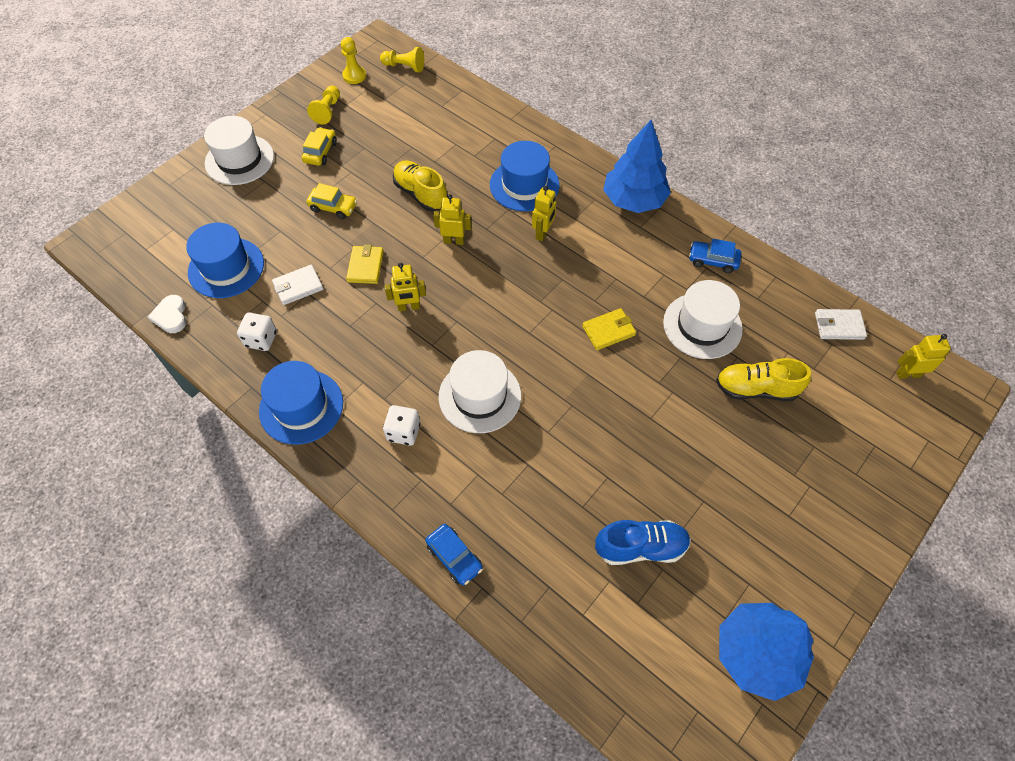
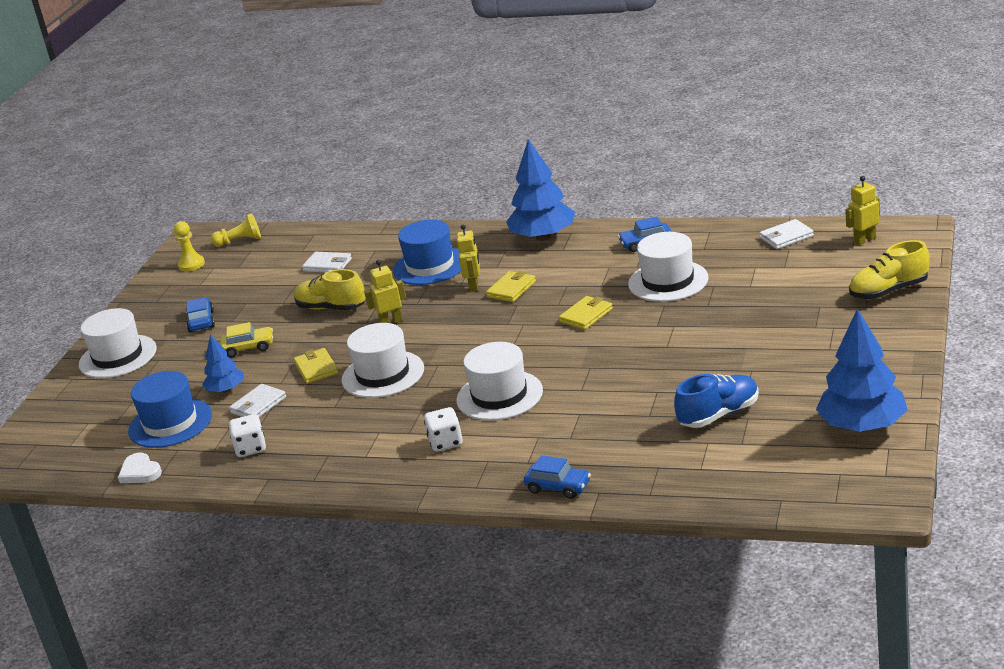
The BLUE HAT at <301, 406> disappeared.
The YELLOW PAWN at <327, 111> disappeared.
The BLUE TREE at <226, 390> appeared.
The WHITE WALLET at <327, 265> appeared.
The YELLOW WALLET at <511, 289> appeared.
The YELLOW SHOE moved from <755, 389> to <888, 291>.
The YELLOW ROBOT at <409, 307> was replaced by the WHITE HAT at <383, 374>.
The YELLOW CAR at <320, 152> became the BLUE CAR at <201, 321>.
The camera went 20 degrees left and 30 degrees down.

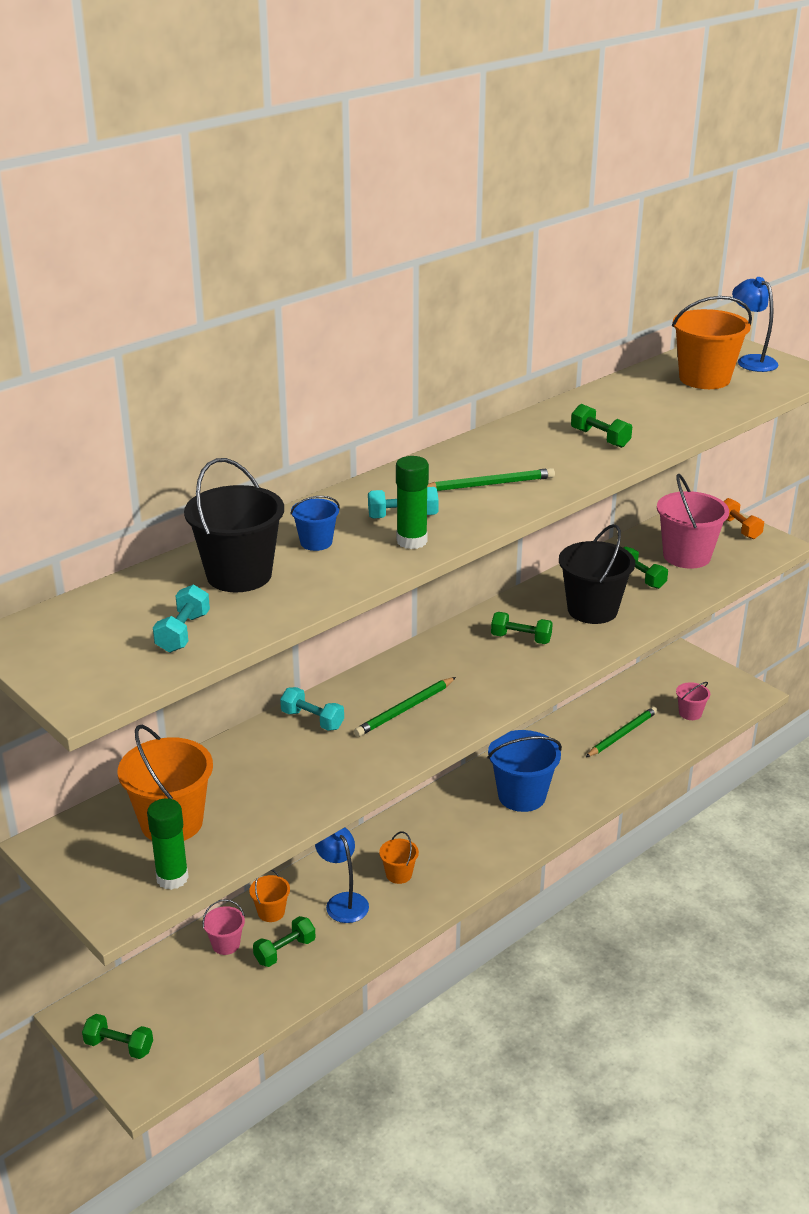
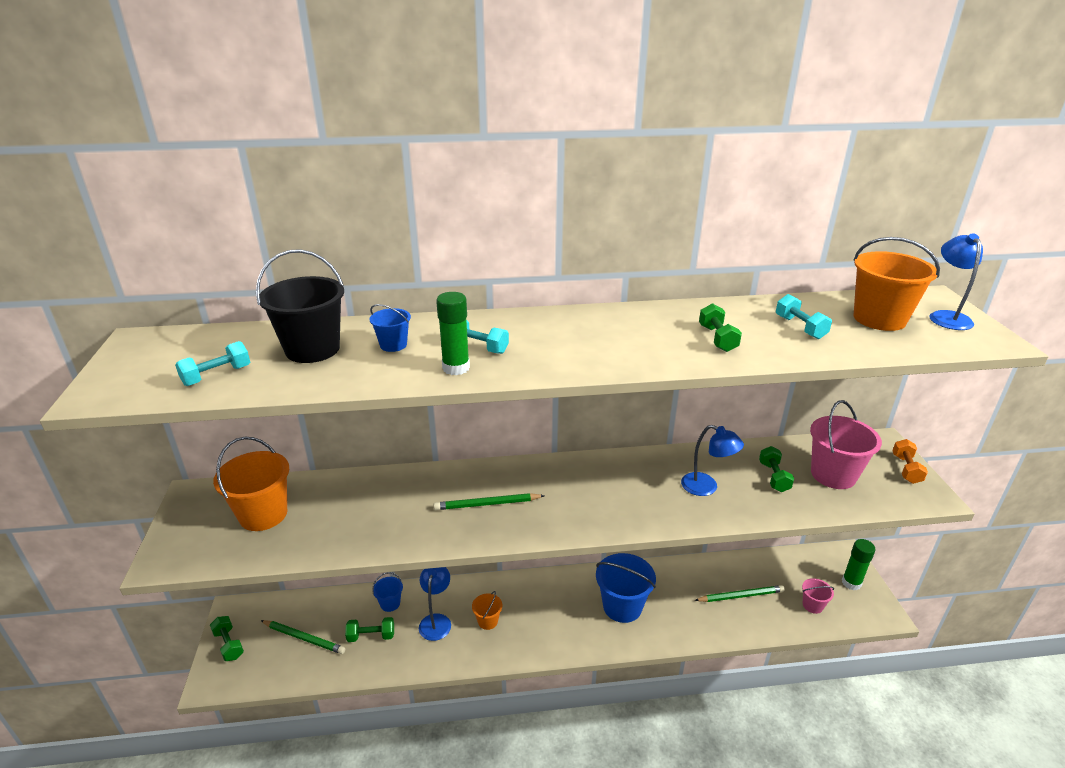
The PINK BUCKET at <226, 944> disappeared.
The GREEN DUMBBELL at <521, 638> disappeared.
The GREEN GLUE STICK moved from <172, 878> to <851, 583>.
The TURQUOISE DUMBBELL moved from <312, 720> to <800, 327>.
The GREEN PENCIL moved from <488, 484> to <304, 638>.
The BLACK BUCKET at <592, 610> was replaced by the BLUE LAMP at <706, 487>.
The ORANGE BUCKET at <271, 912> became the BLUE BUCKET at <390, 603>.
The camera went 35 degrees right and 0 degrees up.

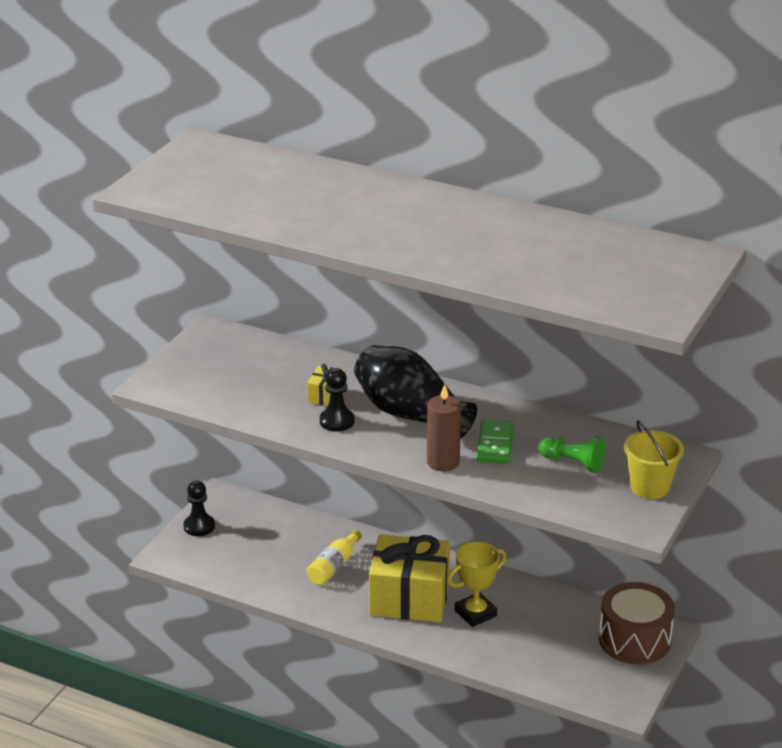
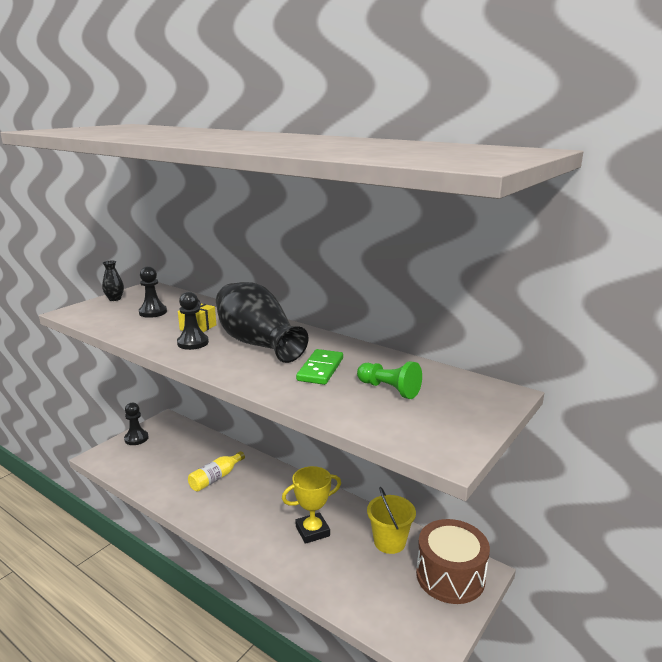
The YELLOW GIFT at <409, 598> disappeared.
The BROWN CANDLE at <443, 462> disappeared.
The BLACK VASE at <115, 299> appeared.
The BLACK PAWN at <153, 312> appeared.
The YELLOW BUCKET moved from <650, 487> to <389, 542>.
The camera went 10 degrees right and 10 degrees down.

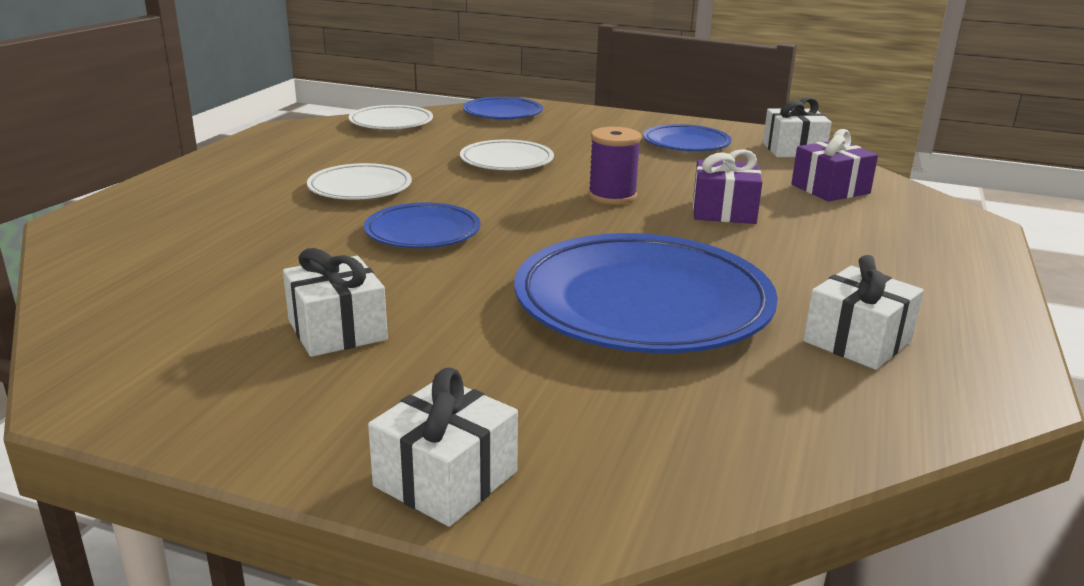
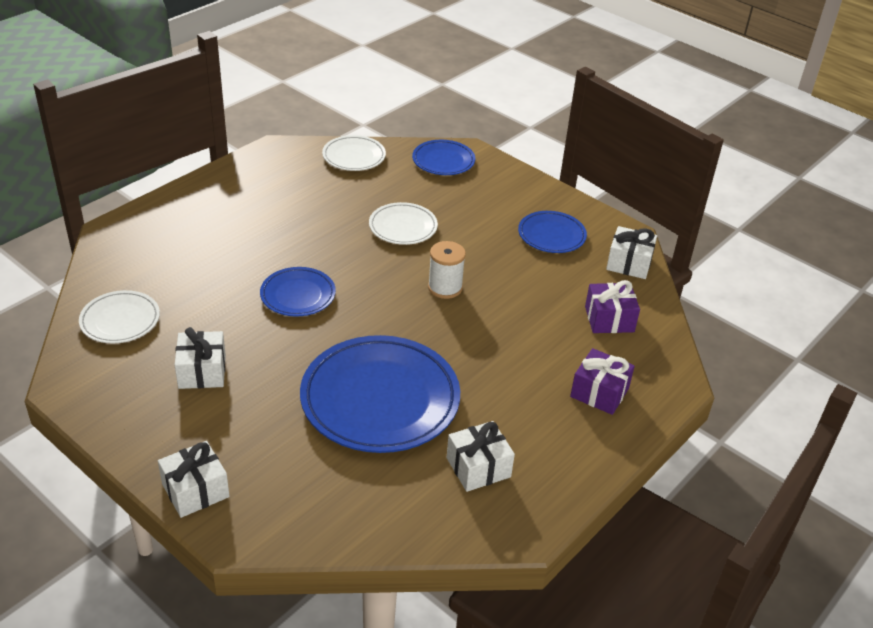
The WHITE PLATE moved from <360, 188> to <120, 321>.
The PURPLE GIFT moved from <723, 211> to <599, 392>.
The PURPLE SPOOL at <612, 196> became the WHITE SPOOL at <445, 288>.
The camera went 20 degrees right and 15 degrees up.

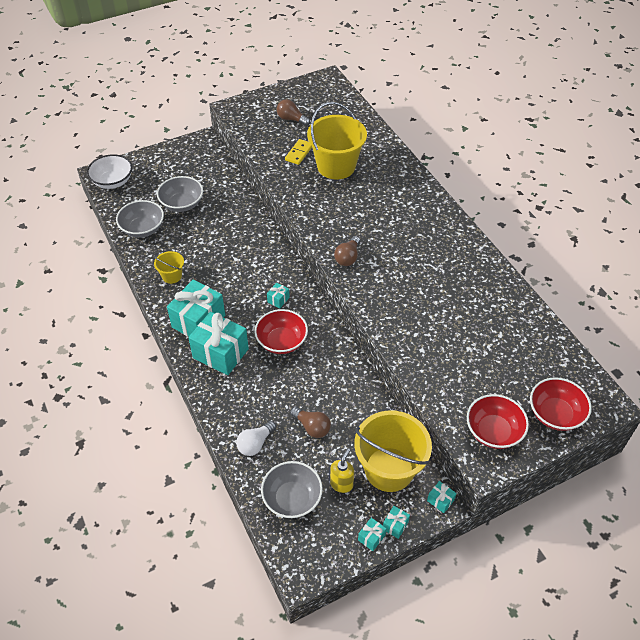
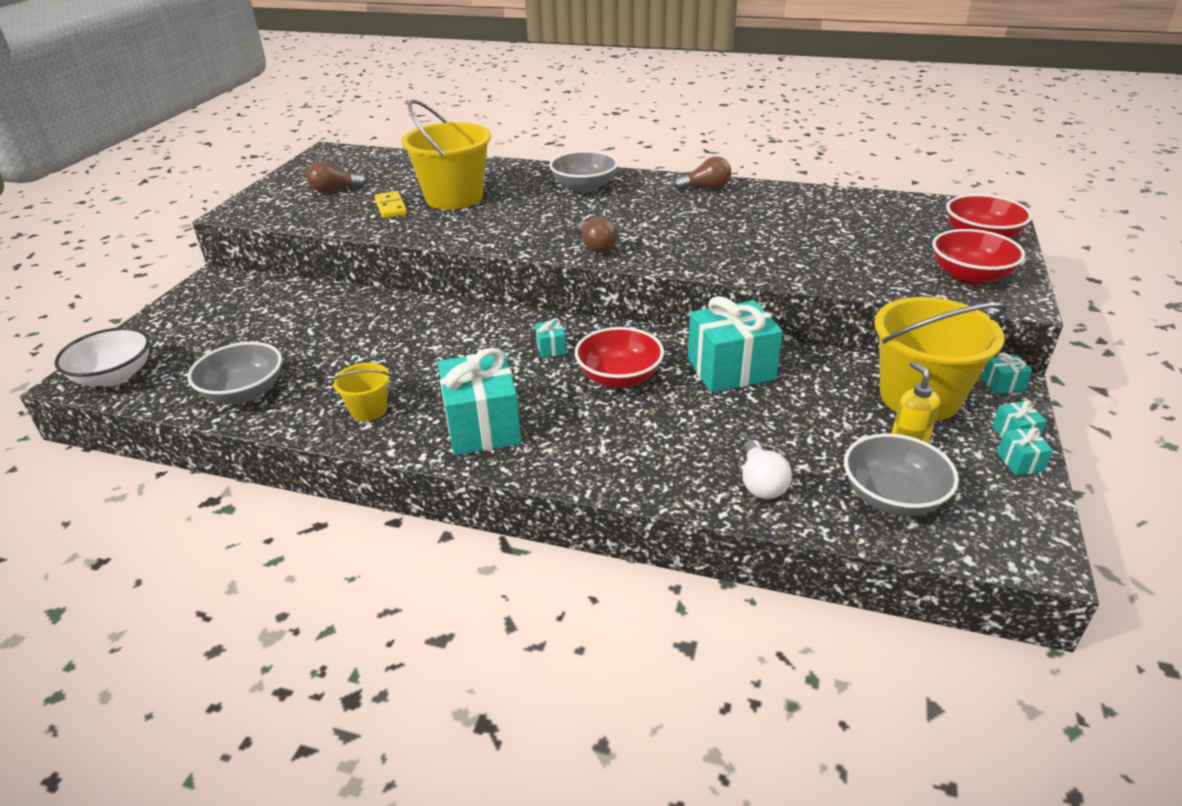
The GREY BOWL moved from <182, 204> to <584, 187>.
The TURQUOISE GIFT moved from <220, 353> to <731, 369>.
The BROWN LIGHT BULB moved from <312, 427> to <706, 188>.
The camera went 45 degrees left and 15 degrees down.

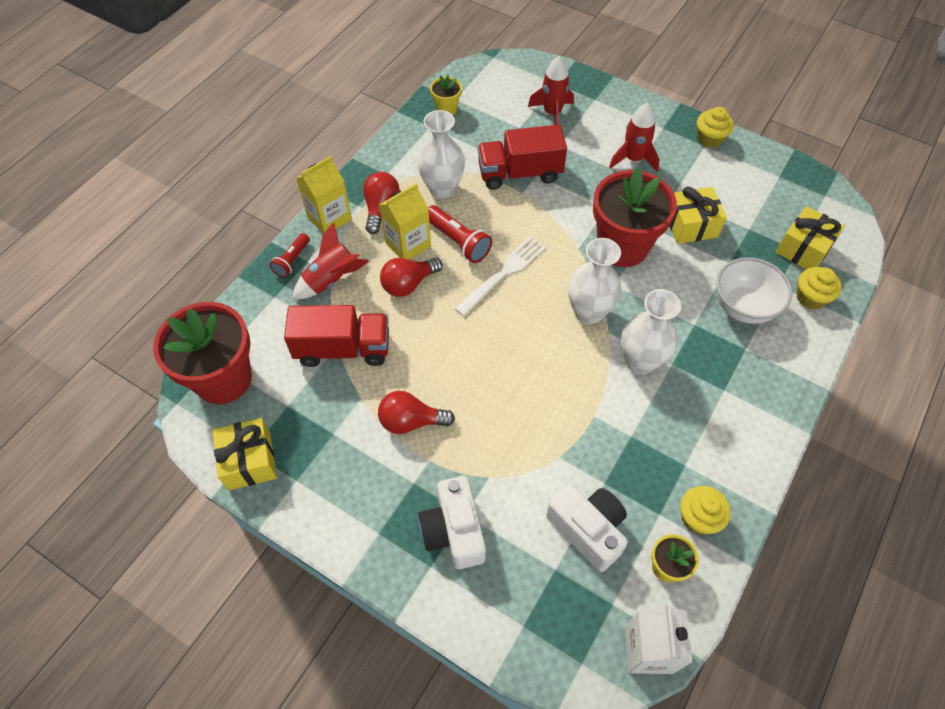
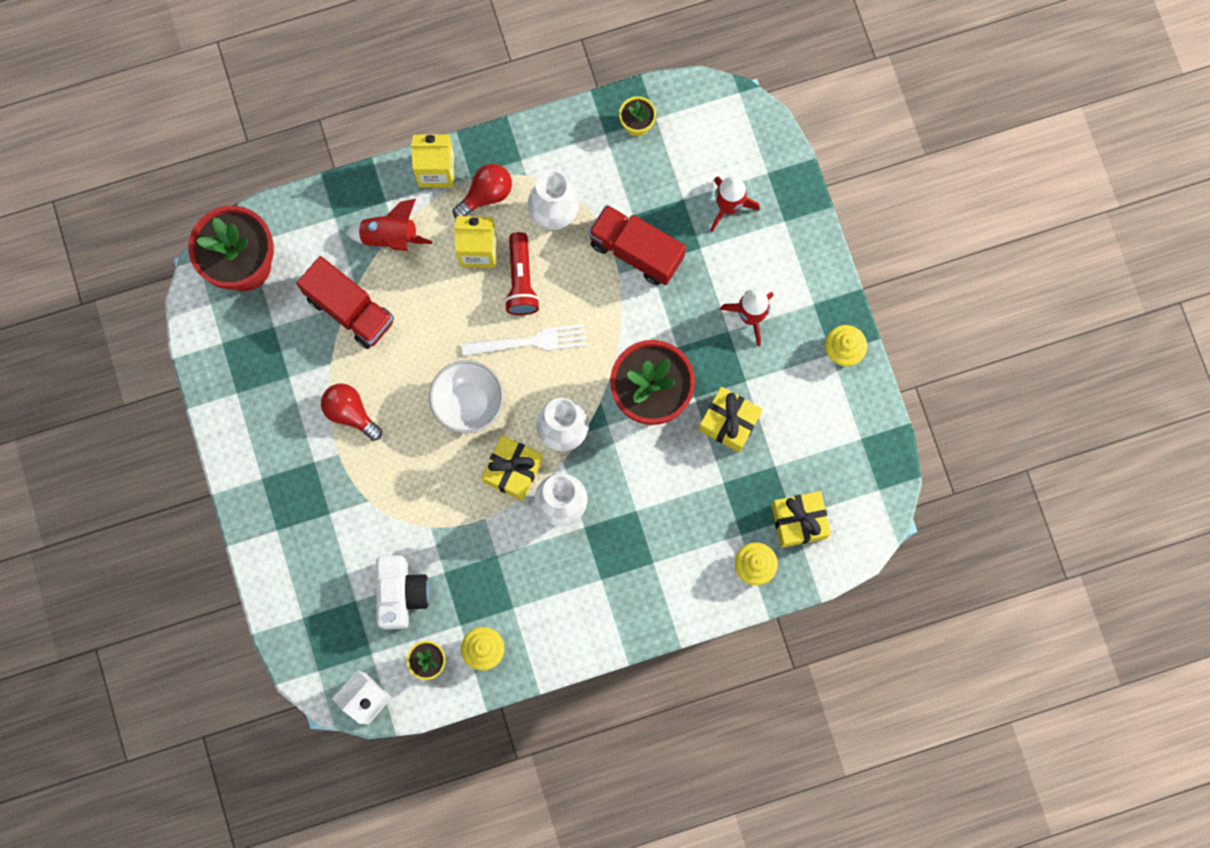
The RED FLASHLIGHT at <292, 260> disappeared.
The RED LIGHT BULB at <408, 284> disappeared.
The WHITE CAMERA at <454, 531> disappeared.
The YELLOW GIFT moved from <249, 461> to <513, 470>.
The WHITE BOWL moved from <743, 307> to <468, 403>.
The camera went 40 degrees right and 20 degrees up.

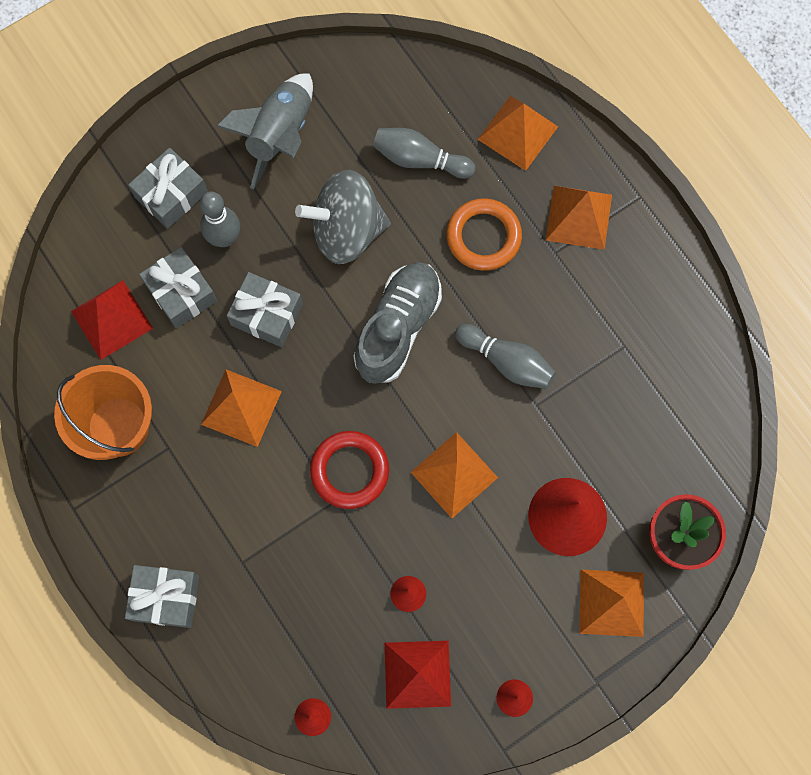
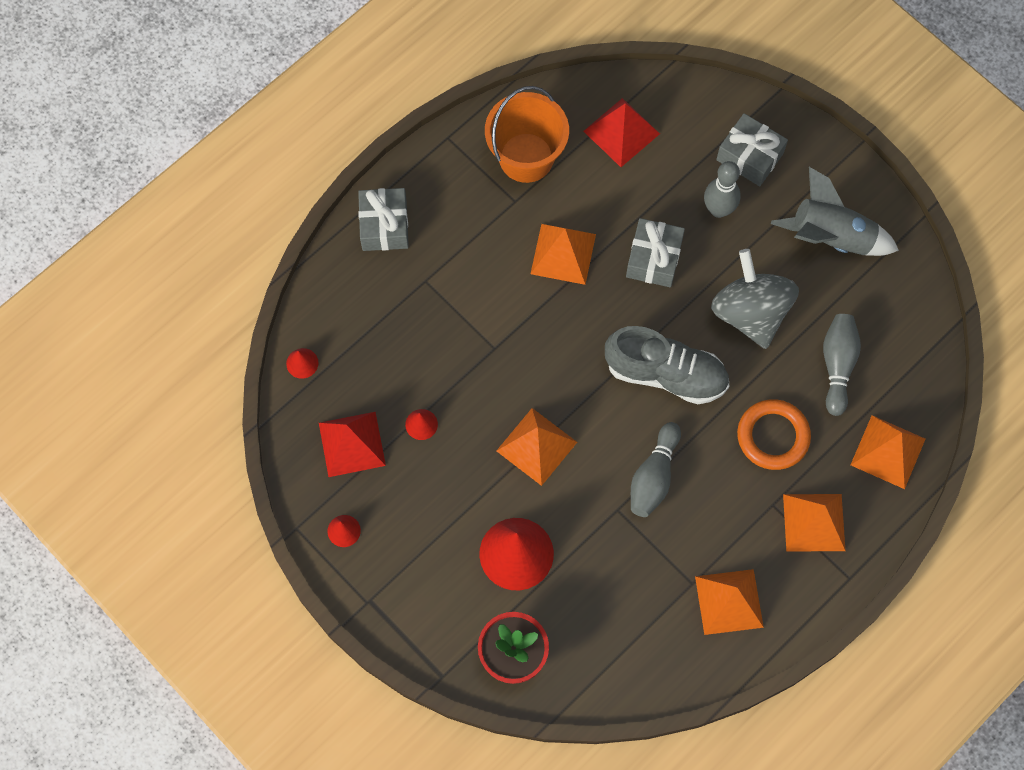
The GREY GIFT at <181, 293> disappeared.
The RED RING at <350, 471> disappeared.
The ORANGE PYRAMID moved from <611, 602> to <729, 601>.
The camera went 80 degrees right and 5 degrees down.

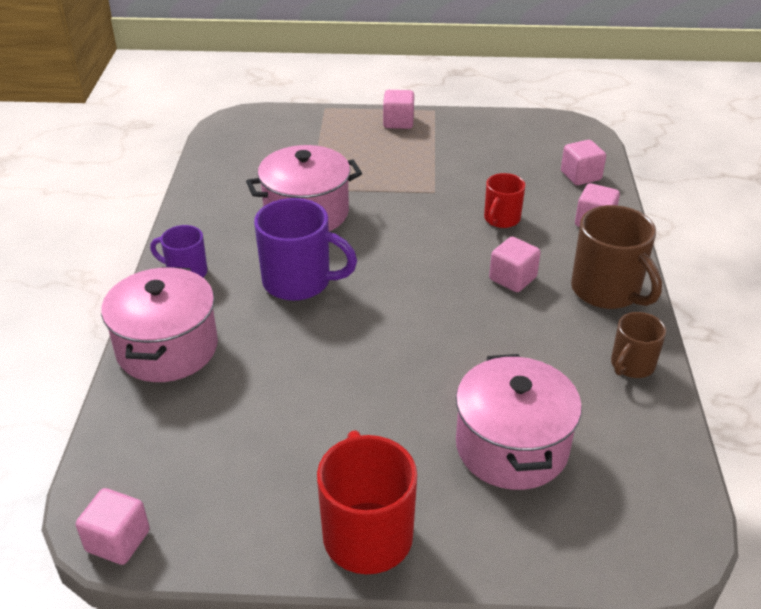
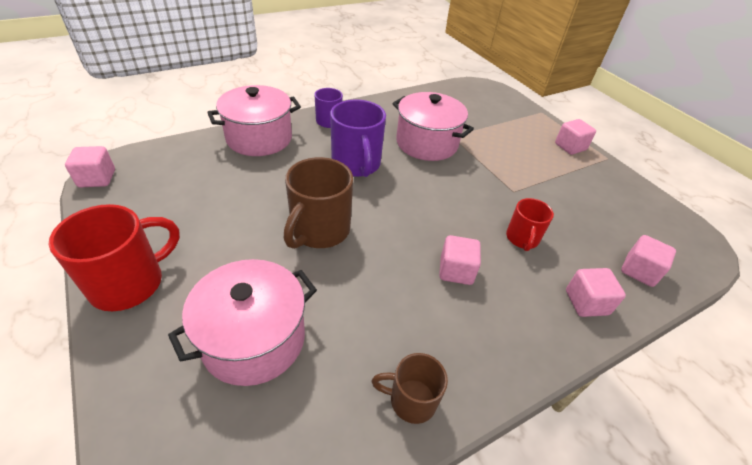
The BROWN MUG moved from <607, 291> to <319, 231>.
The RED MUG at <501, 219> turned 75 degrees counterclockwise.
The camera went 55 degrees right and 5 degrees up.

